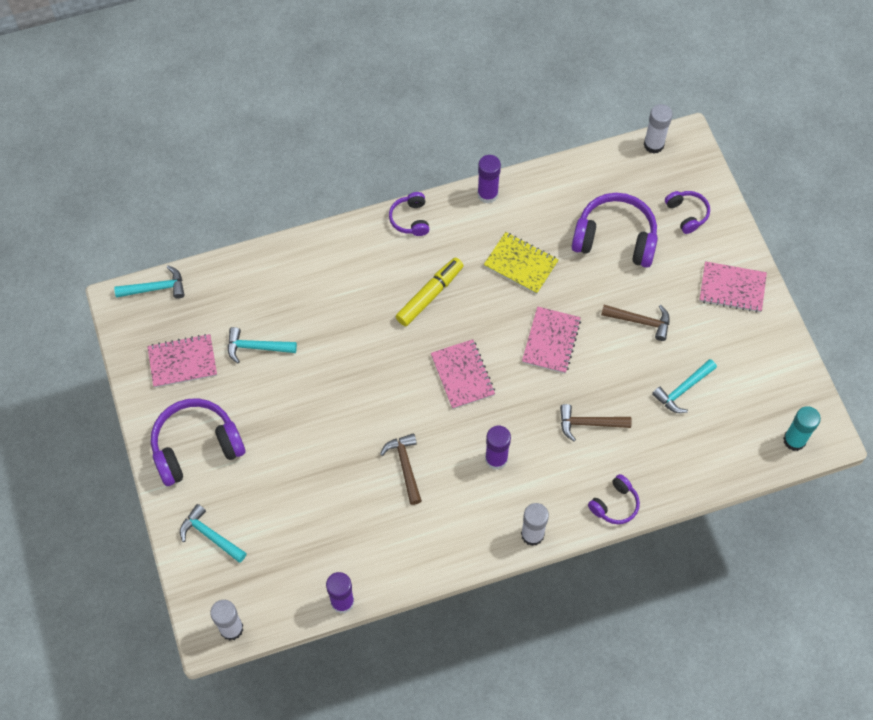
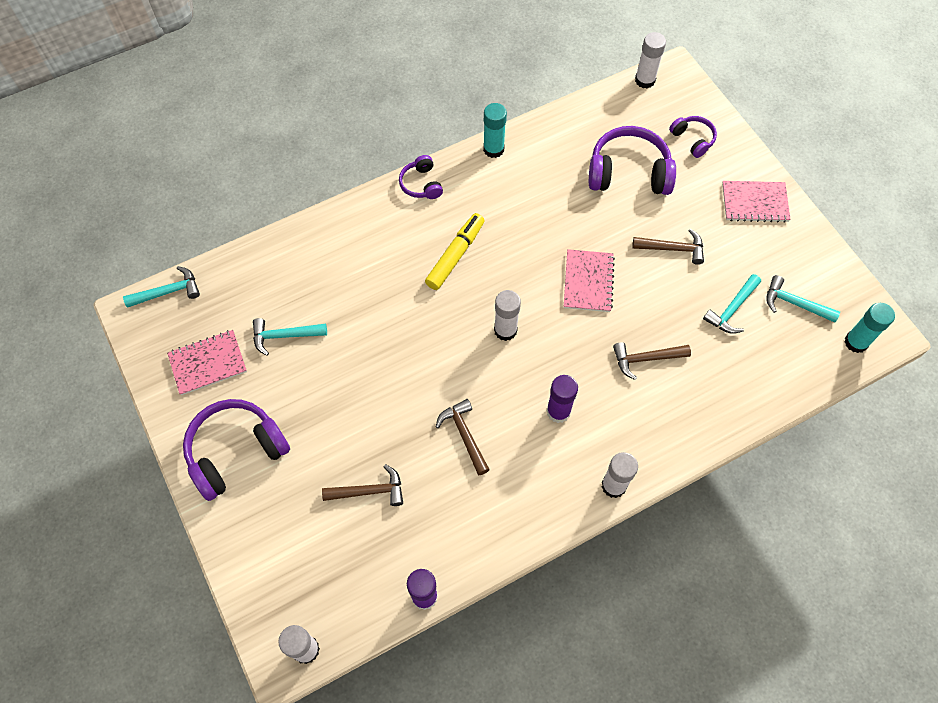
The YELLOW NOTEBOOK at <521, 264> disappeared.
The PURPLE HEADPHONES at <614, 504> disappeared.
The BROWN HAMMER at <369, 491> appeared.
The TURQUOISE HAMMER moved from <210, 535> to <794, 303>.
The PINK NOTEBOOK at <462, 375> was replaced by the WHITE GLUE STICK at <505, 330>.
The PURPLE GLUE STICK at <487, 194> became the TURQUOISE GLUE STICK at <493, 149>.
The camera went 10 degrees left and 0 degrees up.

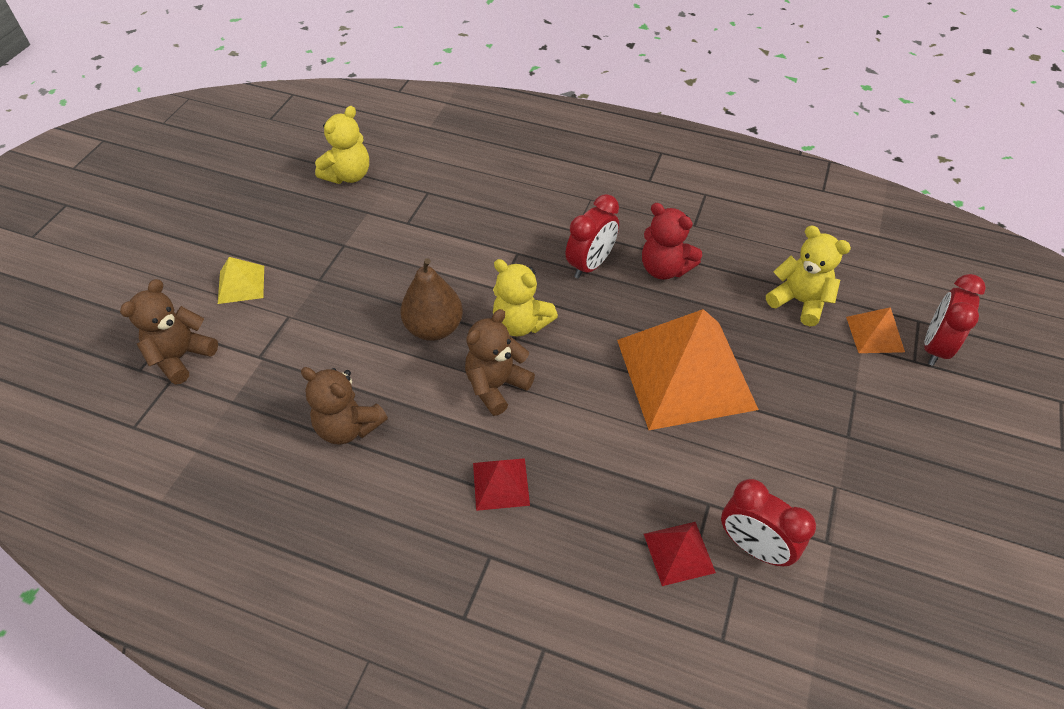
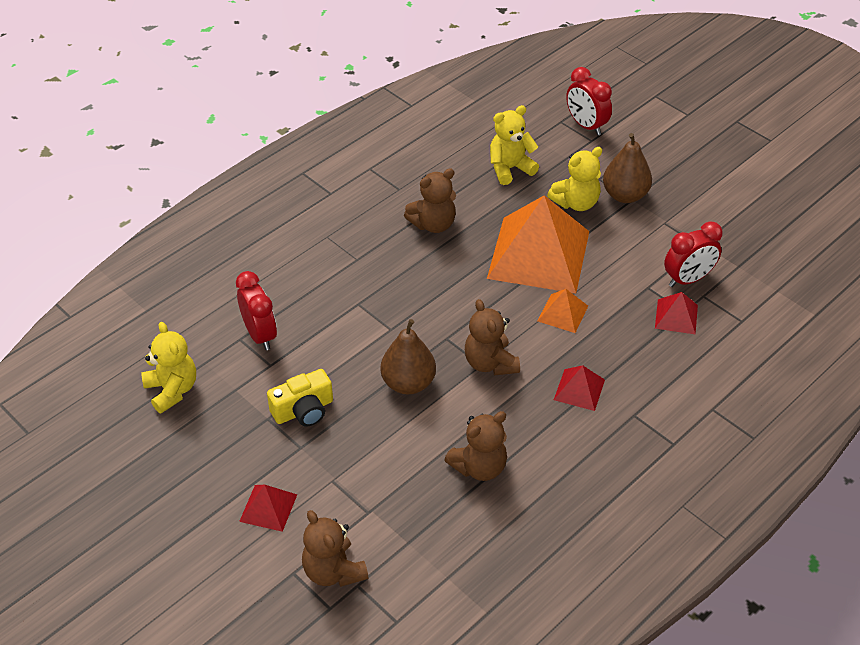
The YELLOW CAMERA at <303, 410> appeared.
The BROWN PEAR at <625, 195> appeared.
The YELLOW TEDDY BEAR moved from <521, 323> to <576, 203>.
The RED CLOCK moved from <590, 264> to <260, 335>.
The ORANGE PYRAMID moved from <875, 334> to <563, 313>.
The YELLOW PYRAMID at <241, 284> became the RED PYRAMID at <268, 507>.
The RED TEDDY BEAR at <664, 268> became the BROWN TEDDY BEAR at <433, 224>.
The camera went 65 degrees left and 5 degrees down.

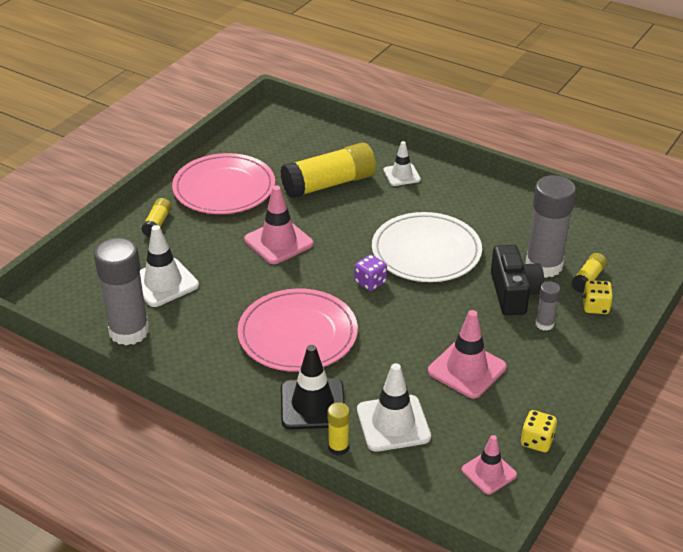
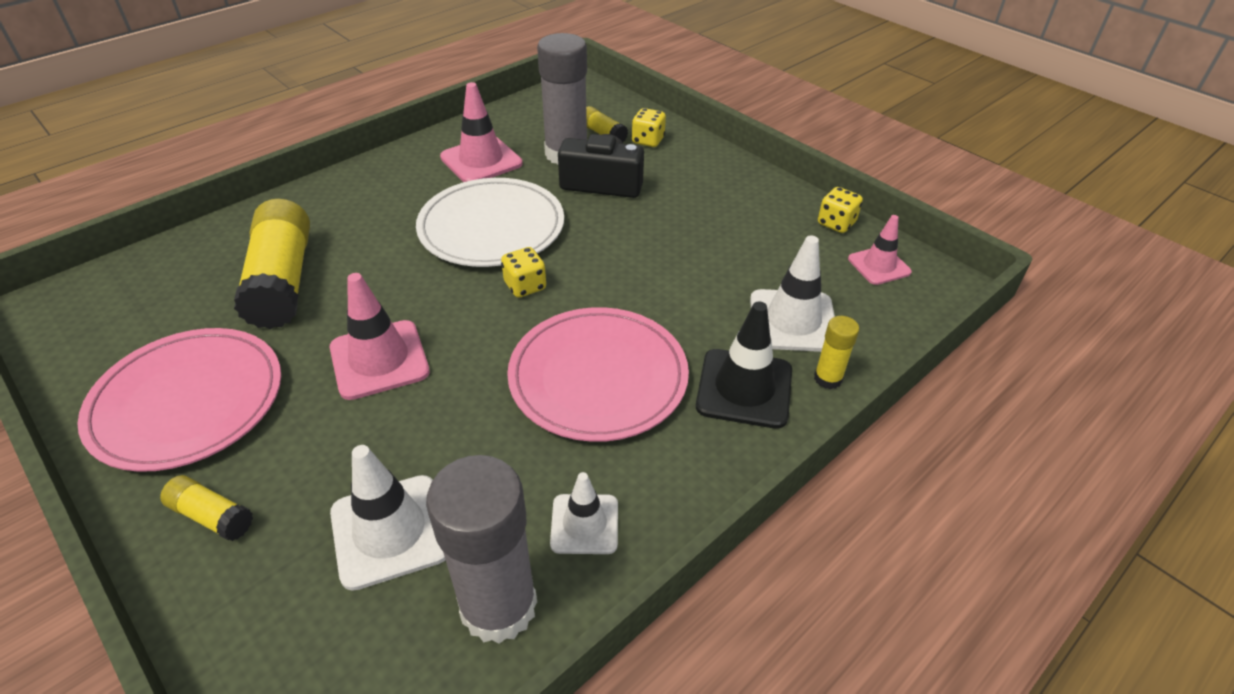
The GREY GLUE STICK at <544, 324> disappeared.
The WHITE TRAFFIC CONE moved from <401, 175> to <584, 524>.
The PINK TRAFFIC CONE moved from <467, 369> to <481, 160>.
The PURPLE DICE at <370, 282> became the YELLOW DICE at <525, 286>.
The camera went 75 degrees left and 5 degrees up.

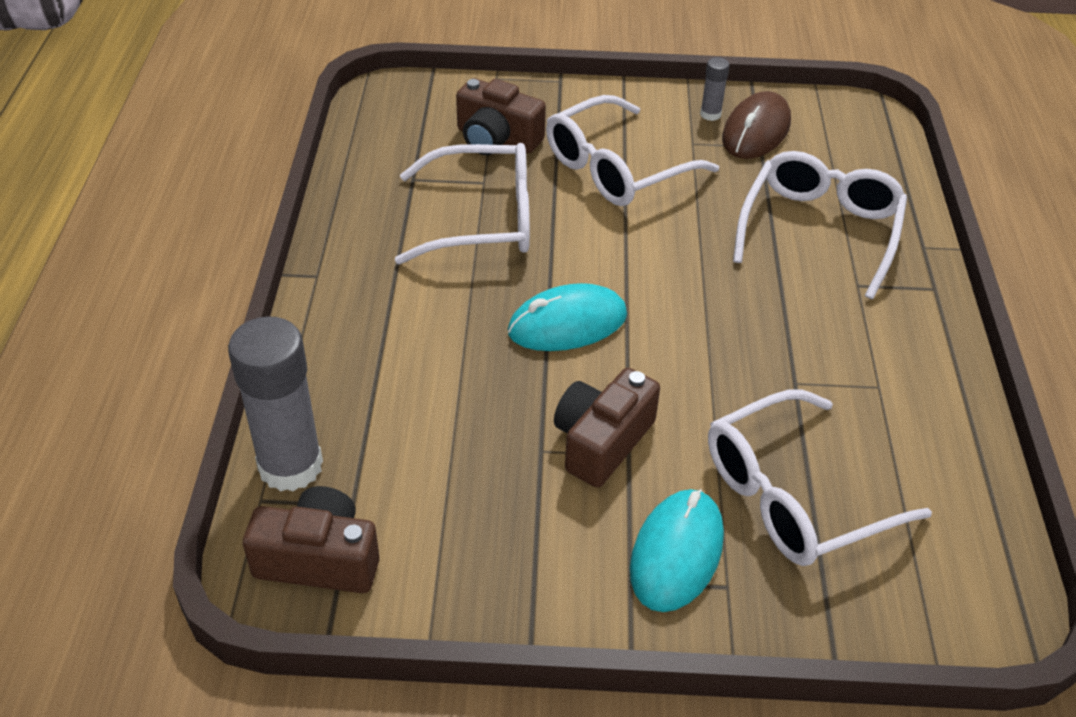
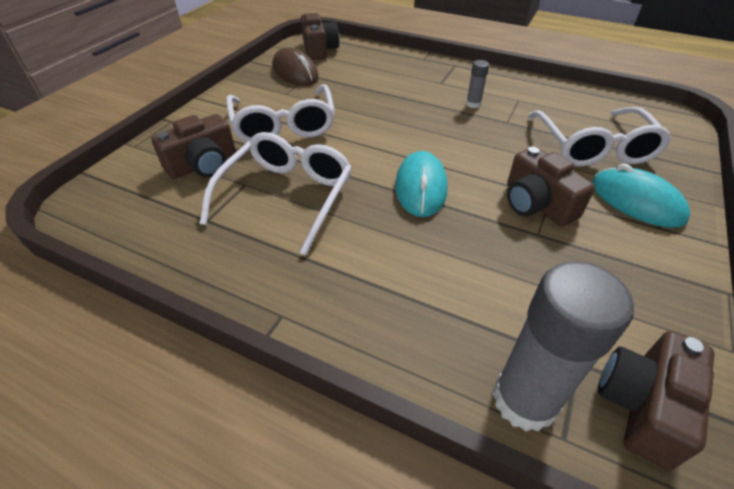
The WHITE GLASSES at <820, 230> disappeared.
The BROWN CAMERA at <319, 49> appeared.
The GREY GLUE STICK moved from <710, 114> to <473, 104>.
The camera went 65 degrees left and 0 degrees up.

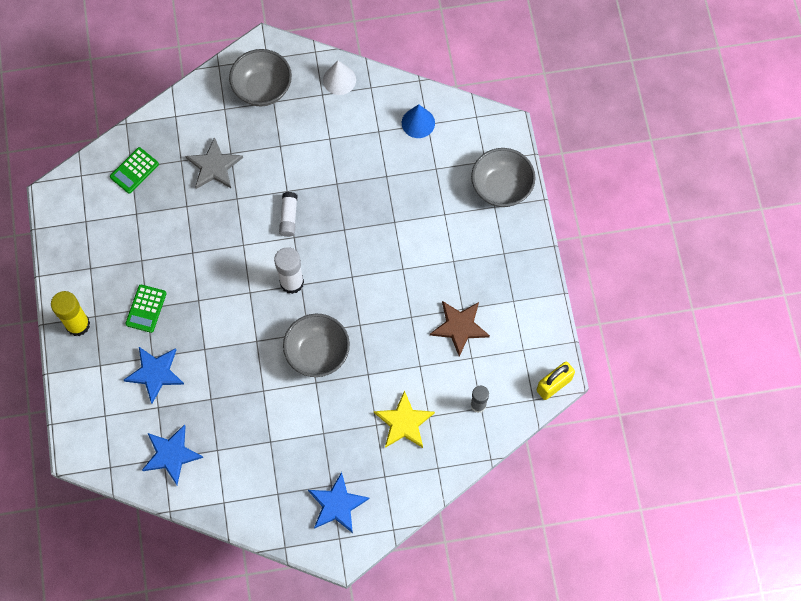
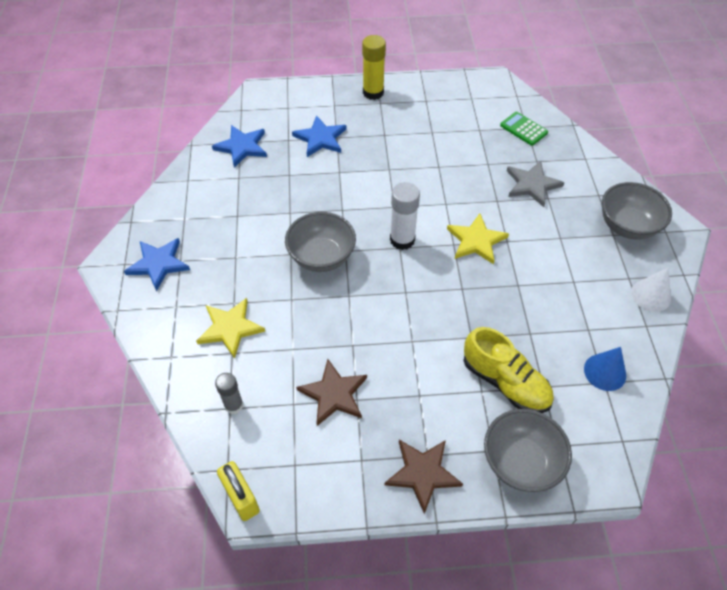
The GREEN CALCULATOR at <146, 308> disappeared.
The BROWN STAR at <422, 473> appeared.
The YELLOW SHOE at <505, 382> appeared.
The WHITE GLUE STICK at <288, 217> was replaced by the YELLOW STAR at <476, 241>.
The camera went 95 degrees right and 15 degrees down.

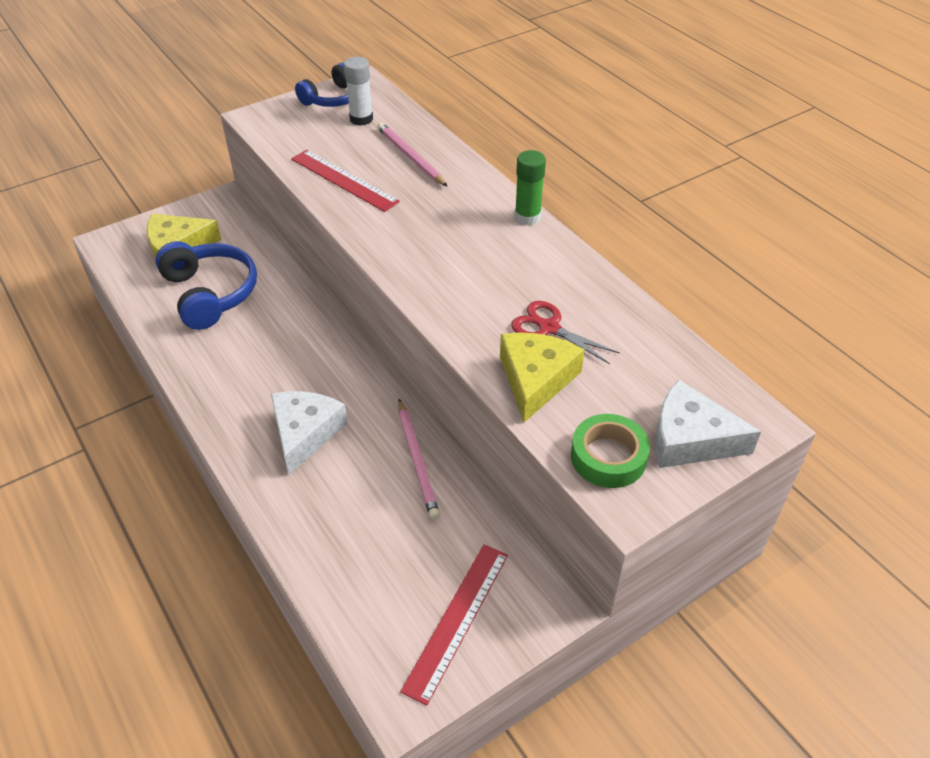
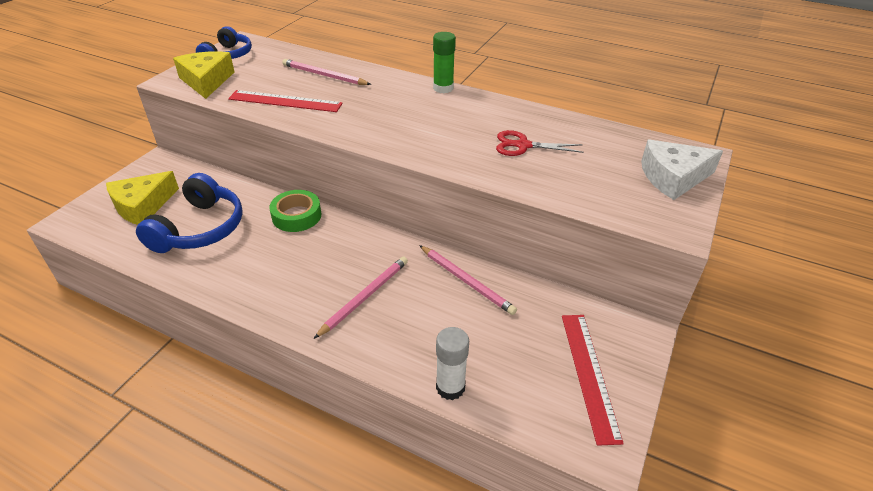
The WHITE GLUE STICK moved from <361, 119> to <450, 387>.
The YELLOW CHEESE moved from <536, 380> to <206, 81>.
The GREEN TAPE moved from <608, 457> to <296, 216>.
The WHITE CHEESE at <305, 433> was replaced by the PINK PENCIL at <365, 297>.
The BLUE HEADPHONES at <210, 293> turned 75 degrees clockwise.
The camera went 30 degrees left and 5 degrees down.

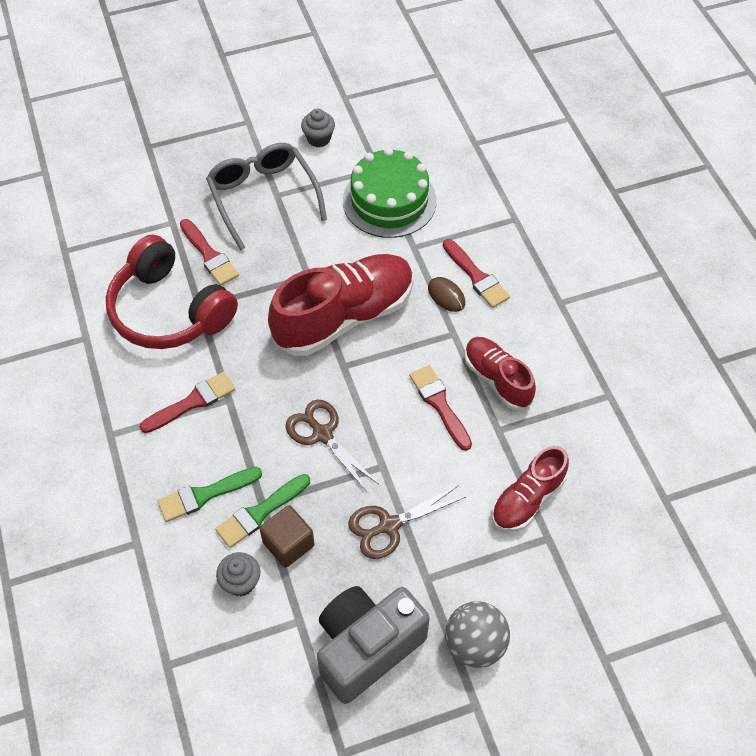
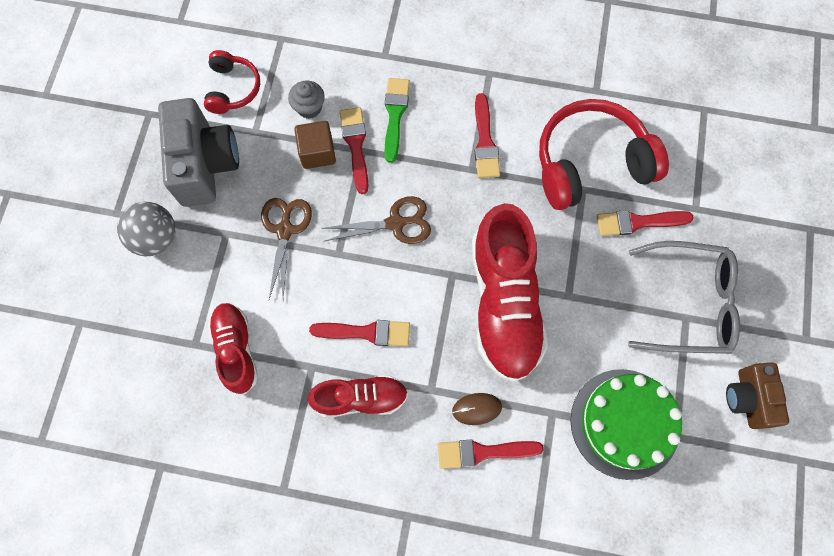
The RED HEADPHONES at <233, 88> appeared.
The GREY CUPCAKE at <319, 139> was replaced by the BROWN CAMERA at <748, 398>.
The GREEN BRUSH at <260, 512> became the RED BRUSH at <355, 145>.
The camera went 120 degrees right and 15 degrees up.

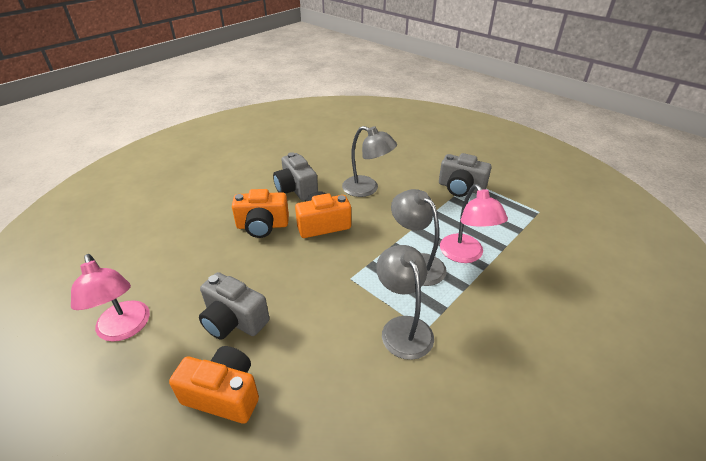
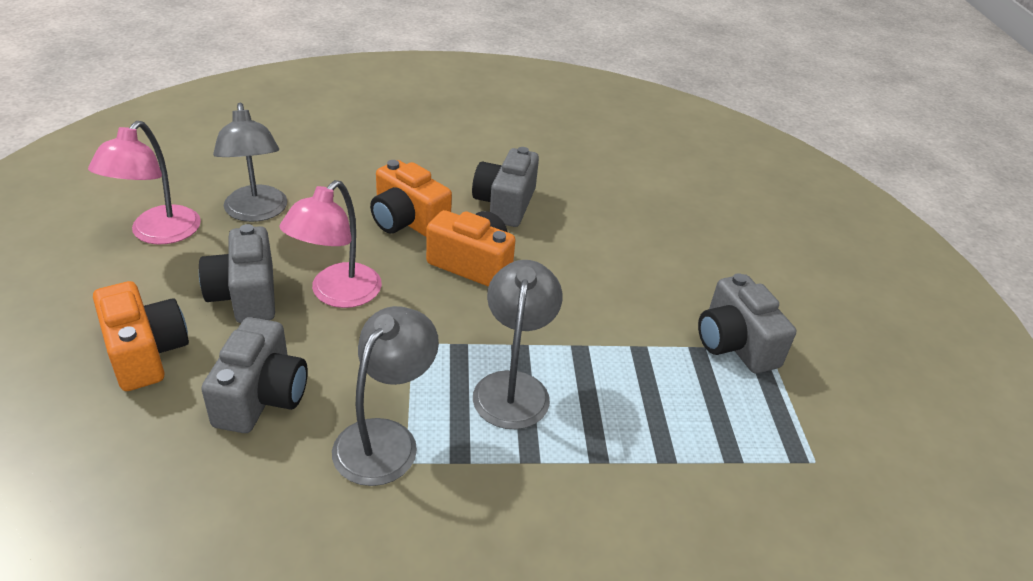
The GREY CAMERA at <261, 396> appeared.
The GREY LAMP moved from <367, 189> to <256, 212>.
The PINK LAMP moved from <465, 255> to <337, 294>.
The camera went 40 degrees right and 0 degrees up.

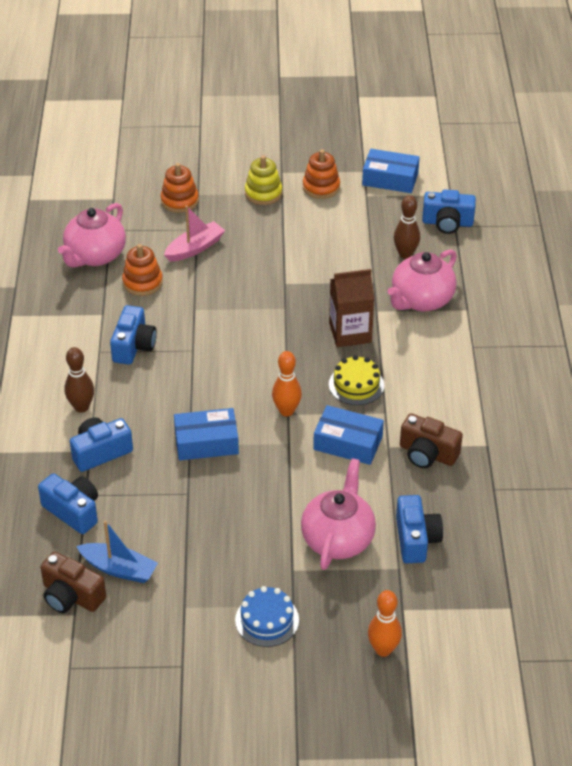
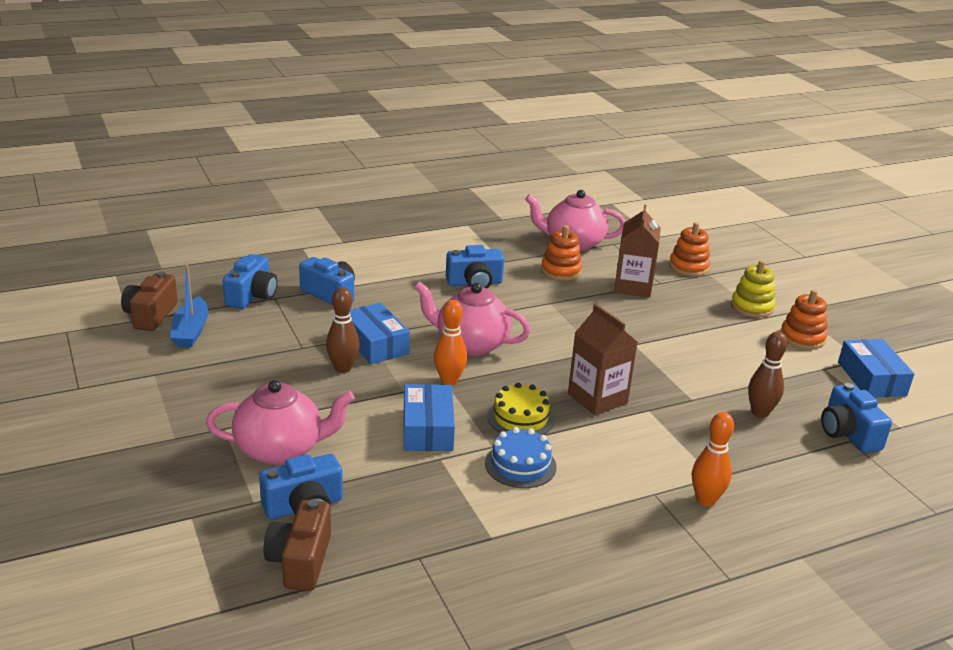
The BROWN BOWLING PIN moved from <81, 407> to <343, 368>.
The BLUE CAKE moved from <267, 620> to <520, 465>.
The ORANGE BOWLING PIN moved from <383, 649> to <705, 500>.
The PINK TEAPOT moved from <421, 300> to <470, 344>.
The BROWN CAMERA moved from <427, 454> to <300, 561>.
The PINK BOAT at <195, 248> was replaced by the BROWN CARTON at <633, 287>.
The camera went 65 degrees right and 15 degrees down.

